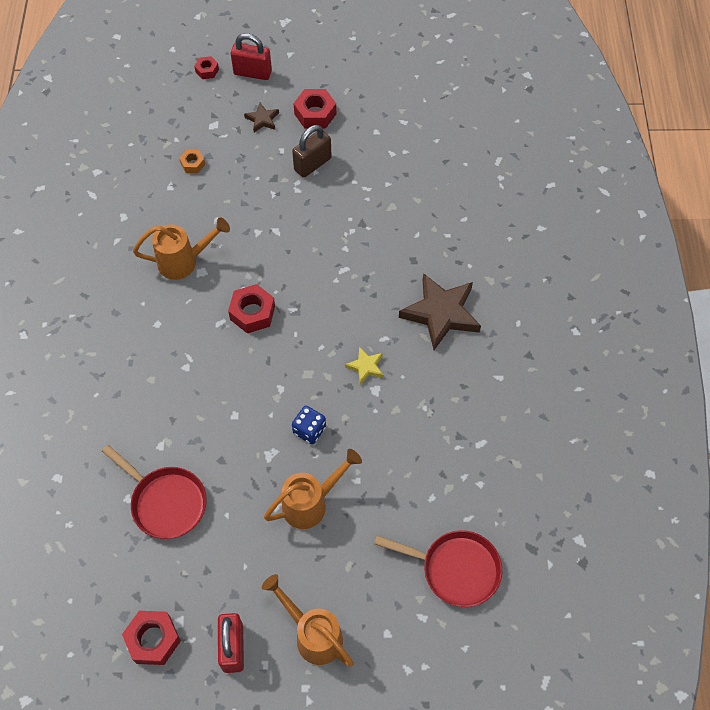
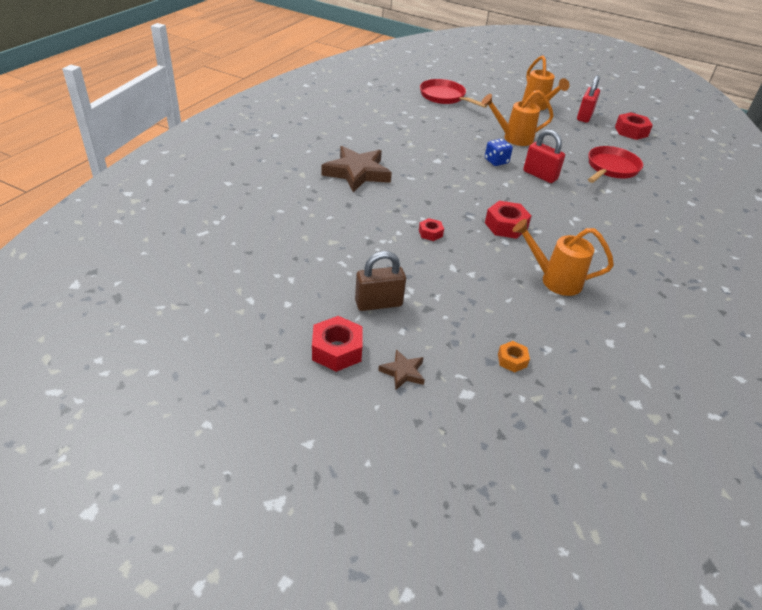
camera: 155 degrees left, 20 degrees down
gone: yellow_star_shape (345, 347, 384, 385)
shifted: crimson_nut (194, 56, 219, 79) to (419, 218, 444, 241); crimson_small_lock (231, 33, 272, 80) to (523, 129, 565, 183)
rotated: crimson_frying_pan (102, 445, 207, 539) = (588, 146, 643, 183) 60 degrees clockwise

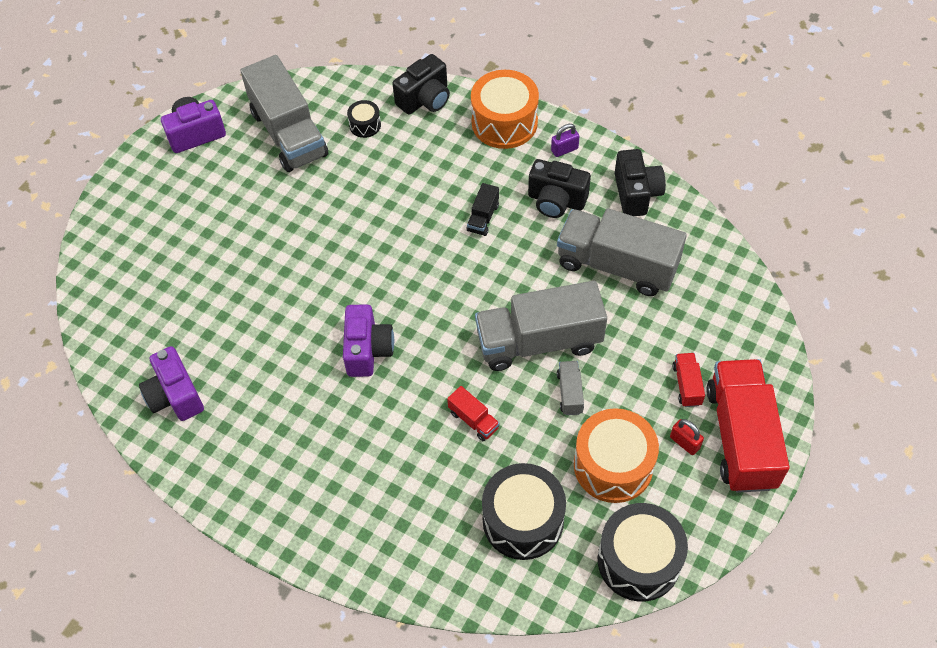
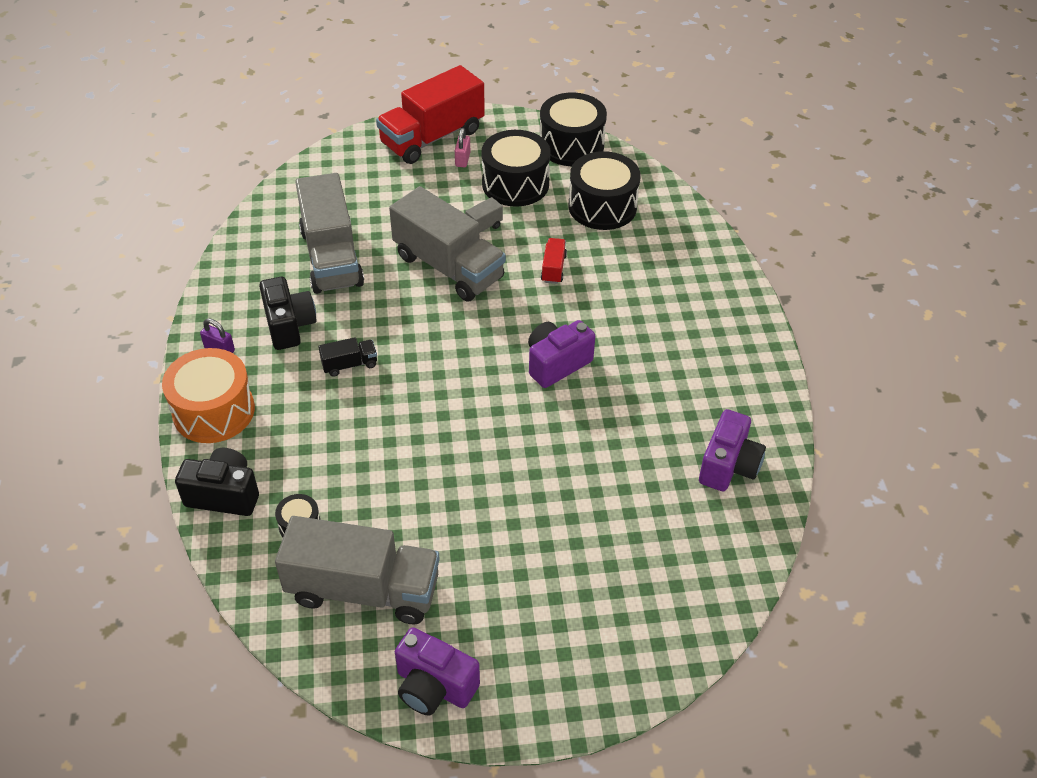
camera: 130 degrees left, 10 degrees down
gone: jet-black_compact_camera (615, 149, 666, 216); crimson_truck (673, 353, 705, 407)
repainted: orange_toy_drum (574, 408, 659, 503) to jet-black_toy_drum (481, 130, 551, 207); crimson_small_lock (670, 419, 704, 455) to rosy_small_lock (455, 128, 470, 167)
rotated: gray_truck (240, 55, 328, 172) = (275, 516, 440, 624) 75 degrees clockwise

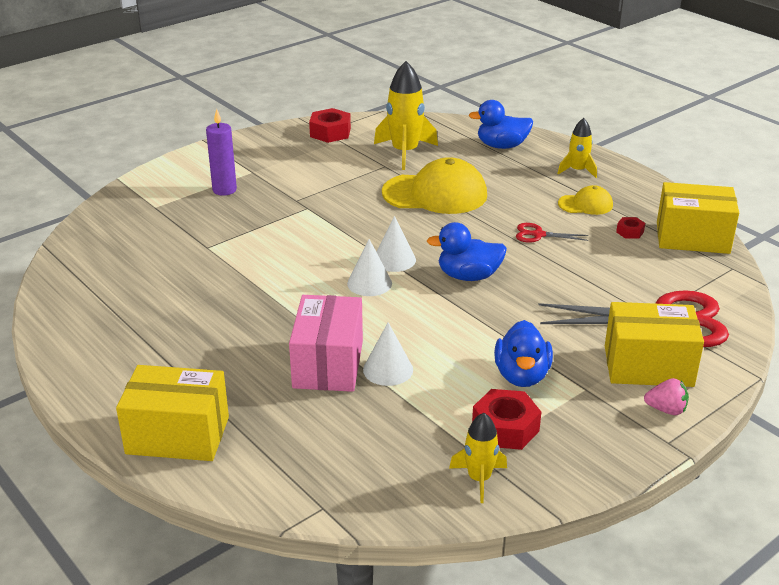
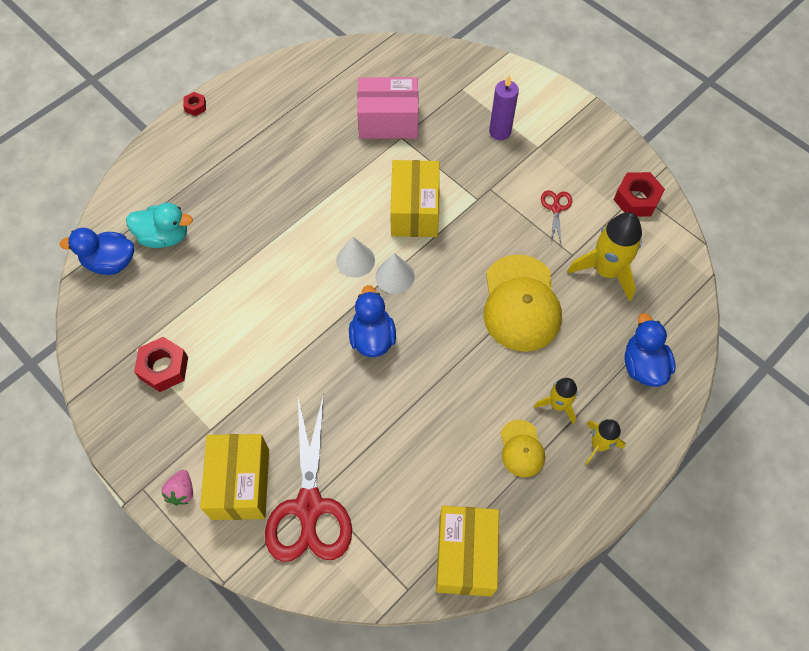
camera: 85 degrees right, 30 degrees up
gone: white_cone (363, 322, 413, 386)
new: teal_rubber_duck (126, 203, 193, 248)
shifted: yellow_package (116, 365, 229, 461) to (390, 160, 440, 237); rosy_package (289, 295, 363, 392) to (357, 77, 419, 139); yellow_spaceship (449, 413, 507, 503) to (534, 378, 578, 424); royal_blue_rubber_duck (494, 320, 553, 387) to (60, 228, 134, 275); crimson_pair_of_scissors (516, 223, 588, 242) to (541, 191, 572, 243); crimson_nut (616, 217, 645, 239) to (183, 92, 206, 116)

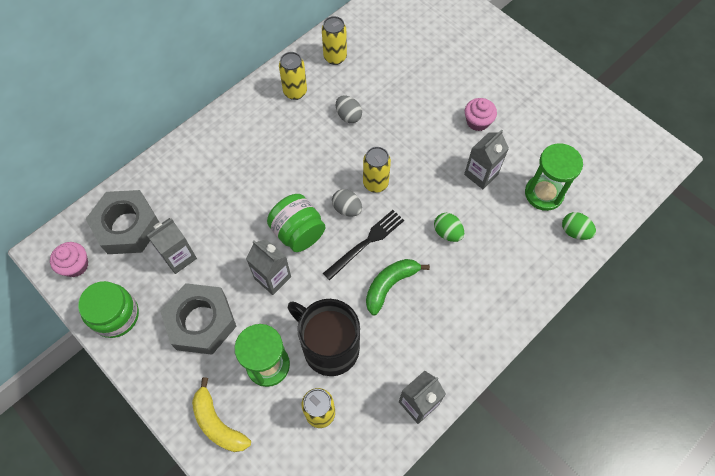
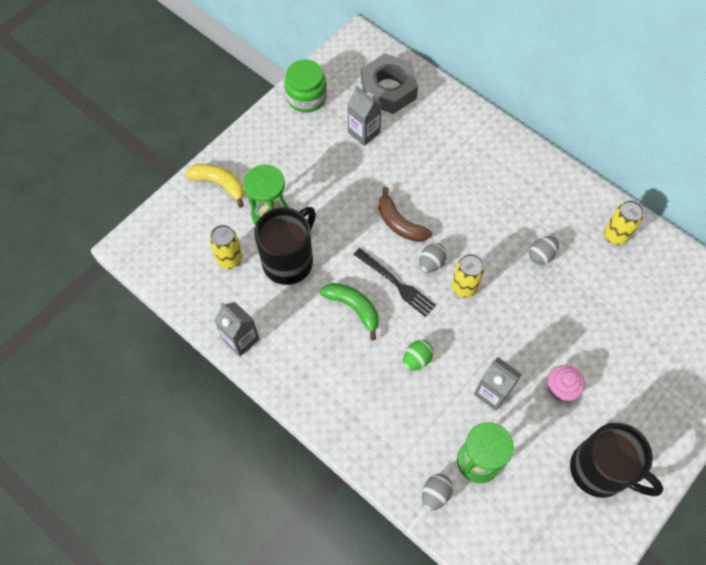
camera: 85 degrees right, 0 degrees up
gone: rosy_fairy_cake (50, 242, 88, 277); gray_nut (160, 283, 237, 355); gray_milk_carton (246, 239, 291, 295); yellow_tin (279, 52, 307, 100)
new: jet-black_mug (570, 422, 664, 498)
swapped: emerald_preserve_jar (267, 194, 325, 252) to dark_brown_banana_fruit (378, 187, 432, 242)
repainted: emerald_egg_shape (562, 212, 596, 240) to gray_egg_shape (422, 474, 453, 510)
rotated: yellow_banana_fruit (192, 377, 251, 452) = (185, 164, 244, 208) 75 degrees clockwise

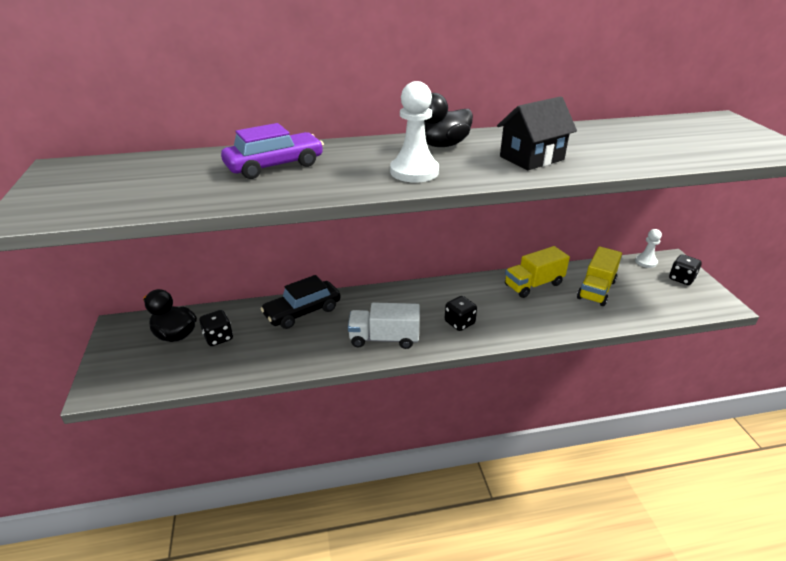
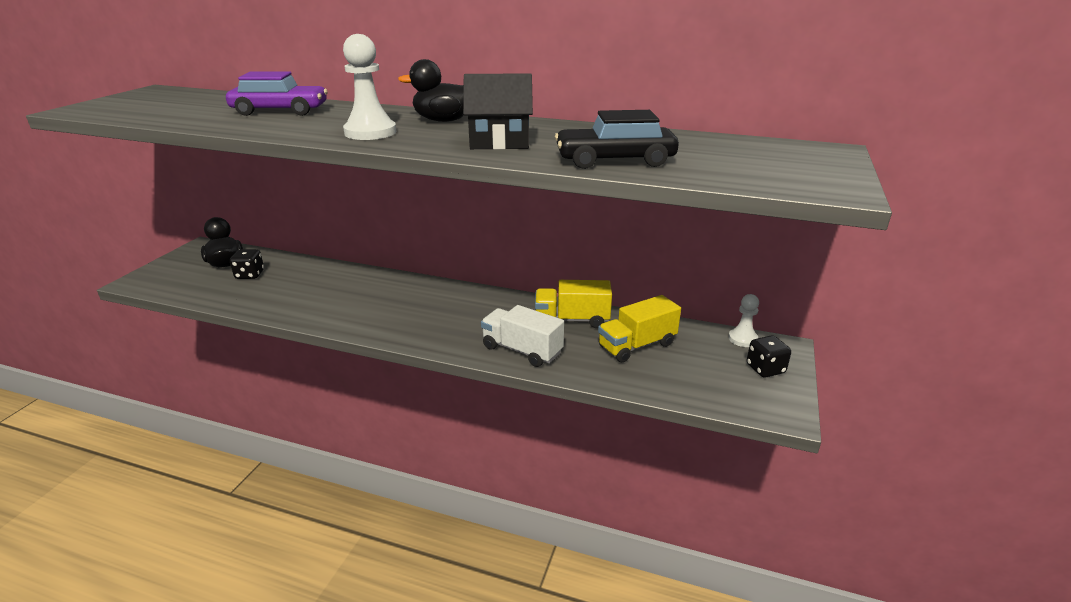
camera: 30 degrees right, 5 degrees down
gone: jet-black_game_die (445, 296, 477, 331)
shifted: jet-black_car (260, 275, 341, 329) to (555, 110, 679, 169); white_truck (348, 302, 420, 349) to (481, 305, 564, 367)

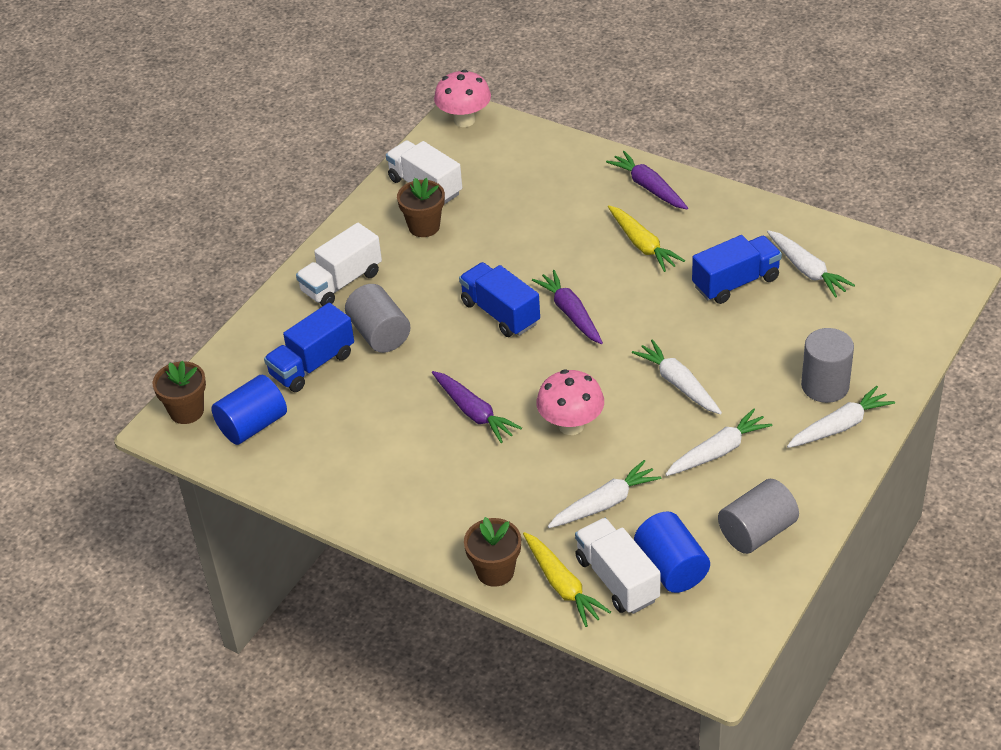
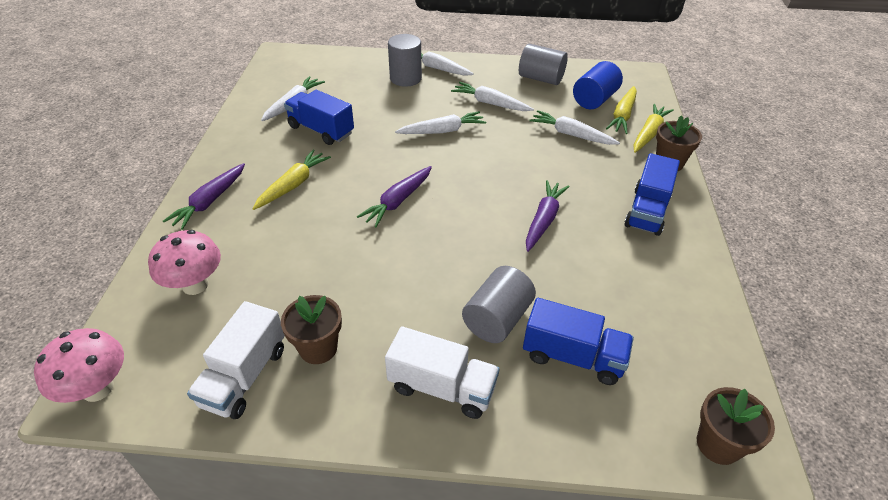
camera: 120 degrees left, 0 degrees up
gone: royal_blue_cylinder_shape (211, 375, 287, 445)
shifted: royal_blue_truck (459, 262, 540, 337) to (624, 153, 680, 236); rosy_mushroom (536, 370, 604, 435) to (148, 230, 221, 295)
swapped: white_truck (575, 518, 661, 614) to yellow_carrot (606, 86, 637, 134)
rotated: white_carrot (632, 339, 722, 414) = (395, 111, 486, 134) 135 degrees counterclockwise

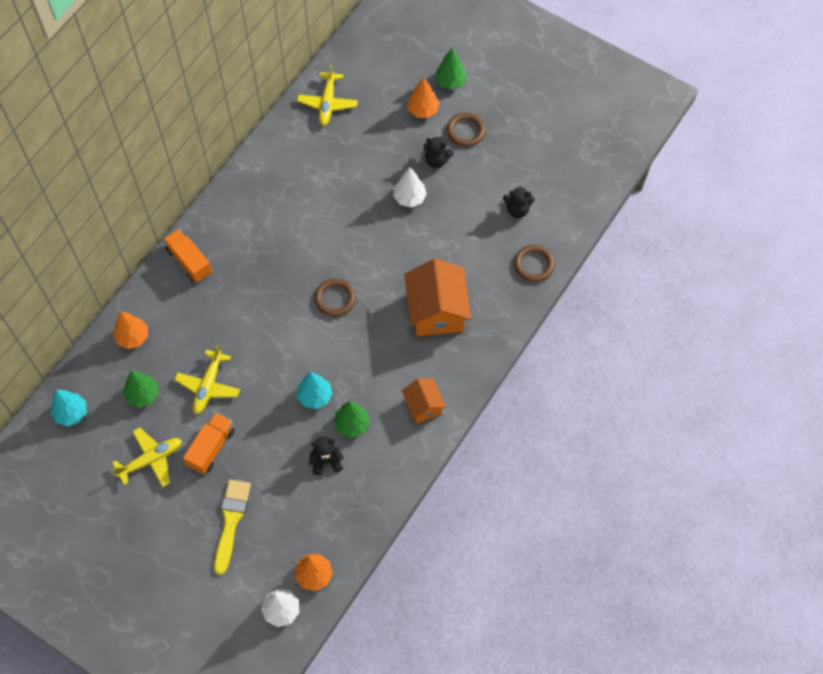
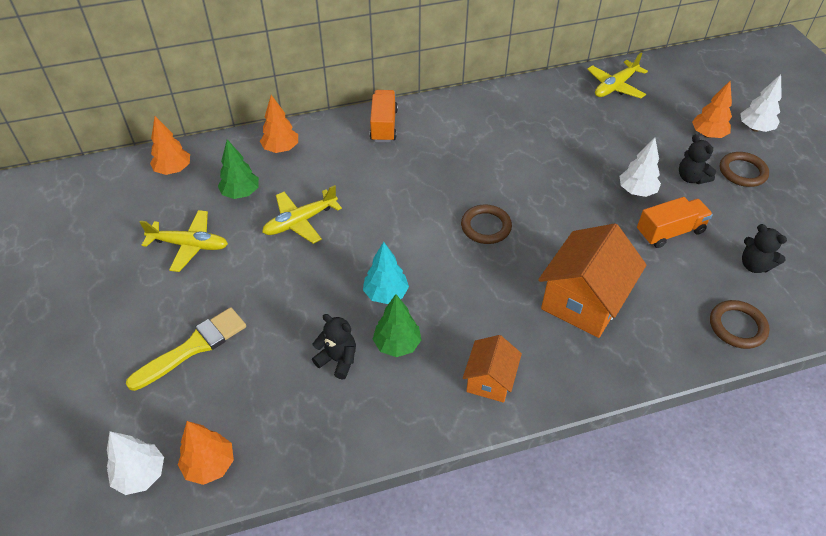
camera: 40 degrees right, 15 degrees down
shifted: orange_truck (183, 412, 235, 474) to (637, 197, 713, 248)
repainted: teal_toy_tree (51, 390, 87, 426) to orange_toy_tree (150, 116, 190, 175); emerald_toy_tree (435, 48, 467, 90) to white_toy_tree (740, 74, 782, 132)

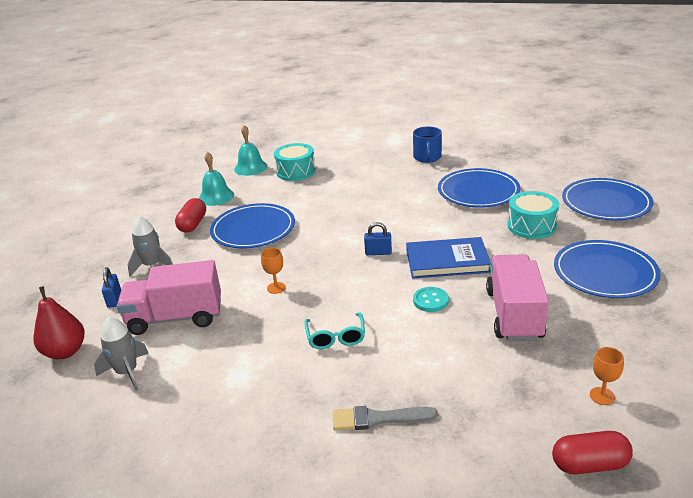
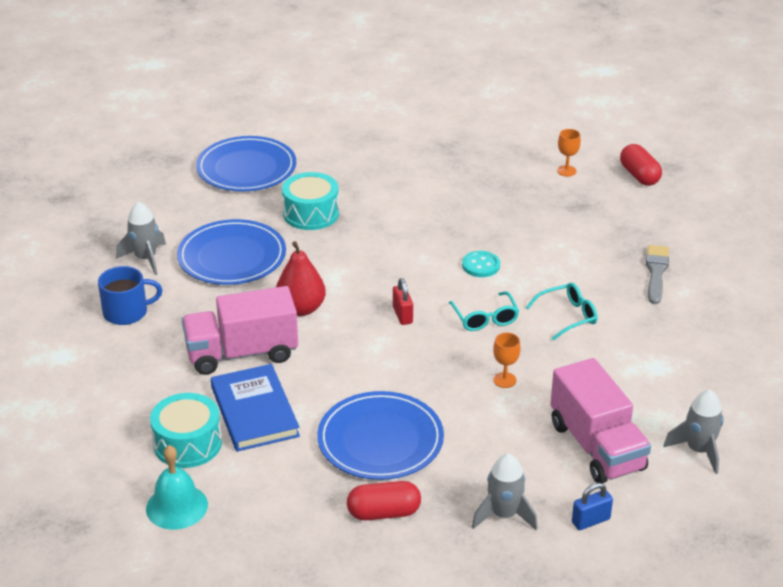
camera: 110 degrees left, 5 degrees up
gone: teal_school_bell (199, 152, 234, 206); royal_blue_plate (554, 240, 661, 298)
new: gray_spaceship (116, 202, 166, 275); teal_spectacles (449, 291, 519, 331)
shifted: crimson_toy_pear (34, 286, 85, 359) to (276, 241, 326, 316); royal_blue_book (406, 237, 491, 279) to (211, 364, 300, 452); rosy_truck (486, 255, 549, 341) to (182, 286, 298, 375)
repainted: royal_blue_small_lock (364, 222, 392, 255) to crimson_small_lock (393, 278, 413, 325)
rotated: gray_paint_brush (333, 406, 438, 431) = (646, 245, 669, 304) 150 degrees counterclockwise

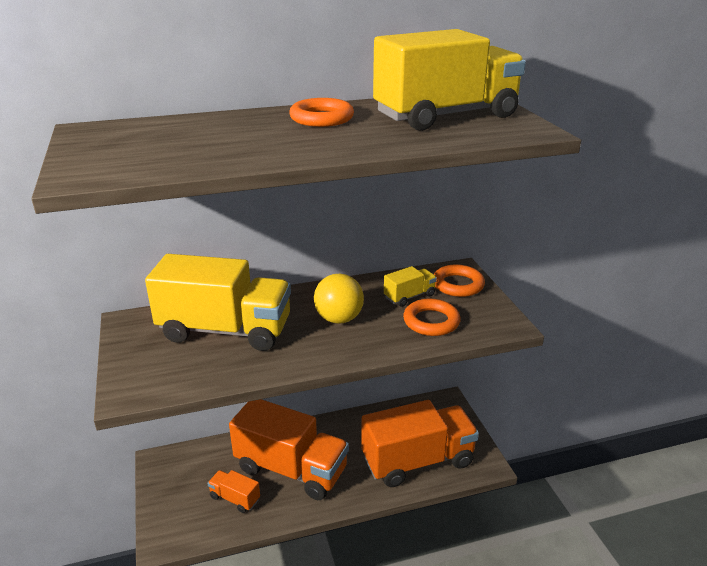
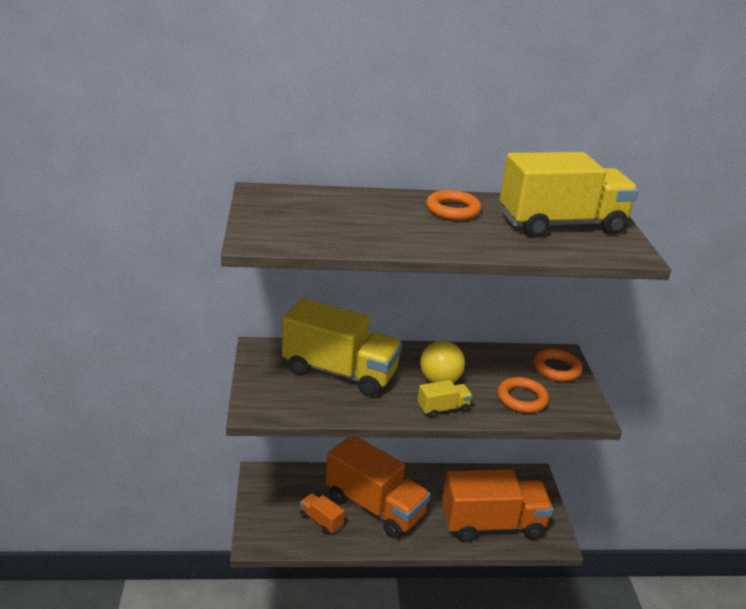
camera: 10 degrees right, 0 degrees up
shifted: yellow_truck (384, 266, 437, 307) to (418, 380, 473, 418)

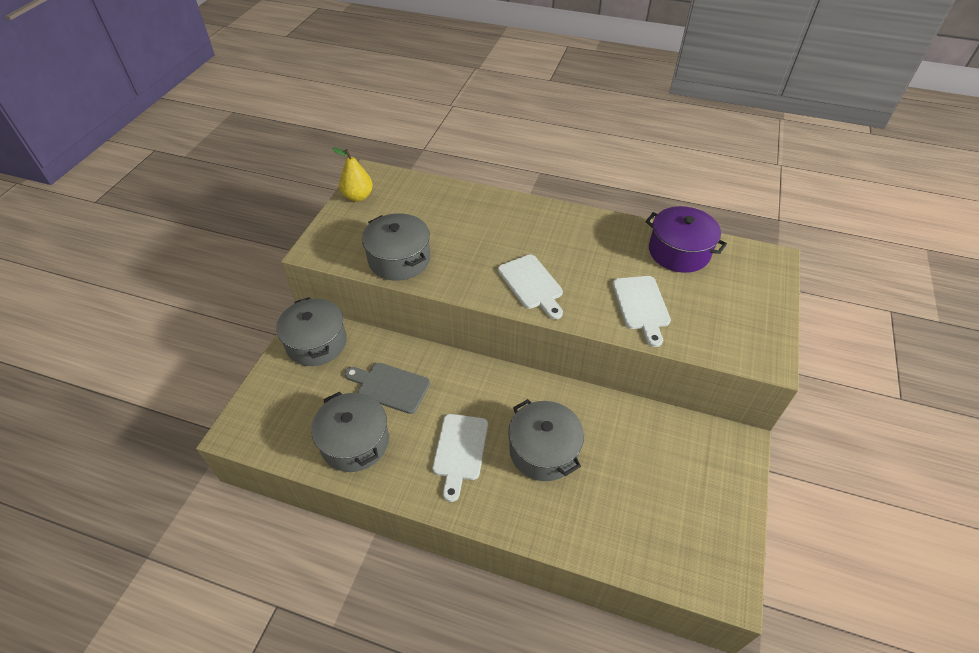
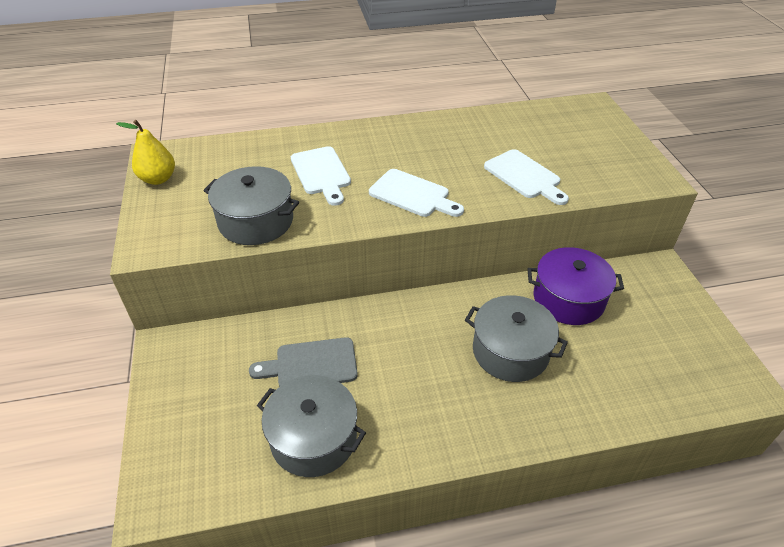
camera: 30 degrees left, 5 degrees down
gone: gray_pot (276, 297, 347, 366)
shifted: white_bread_board (432, 414, 488, 502) to (291, 146, 351, 206); purple_pot (645, 206, 727, 273) to (528, 247, 624, 325)

